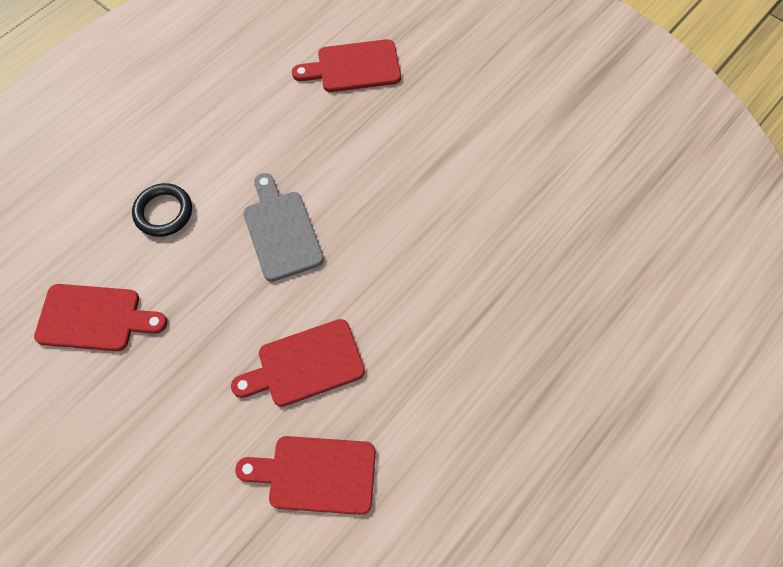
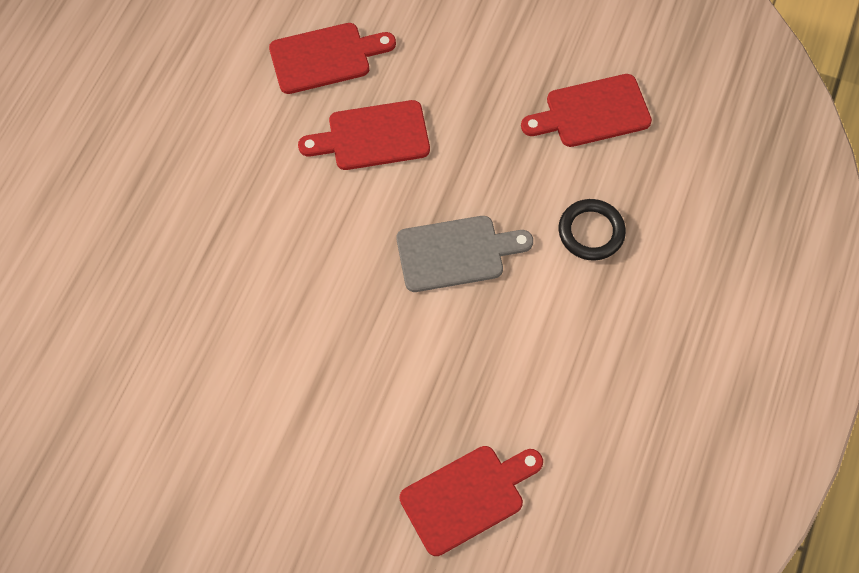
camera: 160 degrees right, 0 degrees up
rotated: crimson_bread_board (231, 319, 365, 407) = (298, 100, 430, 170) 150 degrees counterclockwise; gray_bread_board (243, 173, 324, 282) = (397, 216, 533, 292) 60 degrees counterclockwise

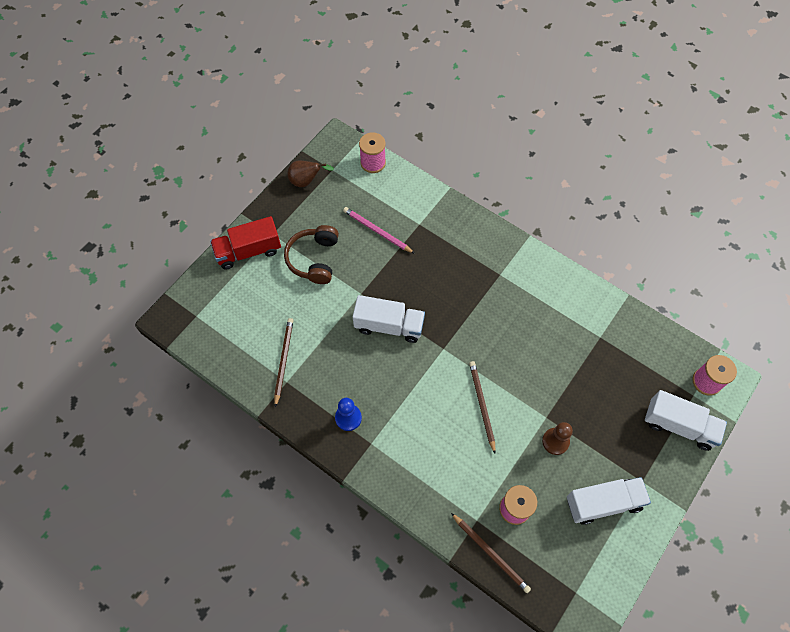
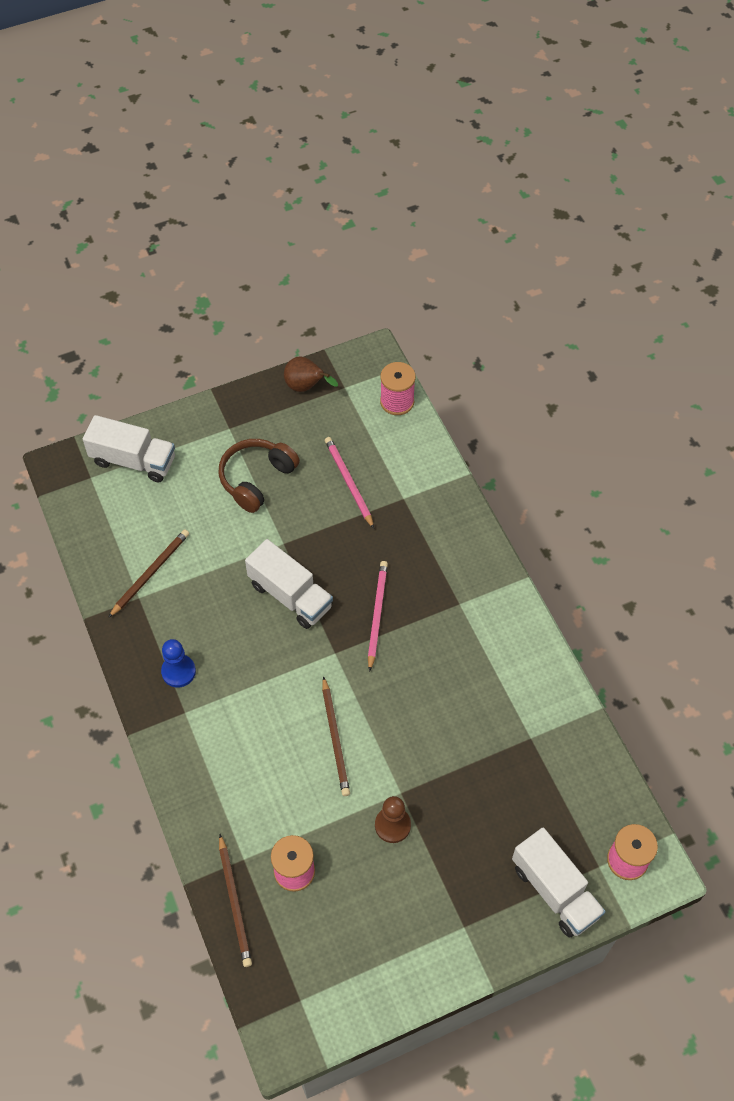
camera: 30 degrees right, 5 degrees down
gone: crimson_truck (210, 216, 281, 269)
new: rosy_lead_pencil (368, 561, 388, 672)
shifted: white_truck (567, 477, 651, 525) to (83, 415, 175, 482)
rotated: dark_brown_lead_pencil (469, 361, 495, 454) = (322, 676, 350, 796) 150 degrees clockwise

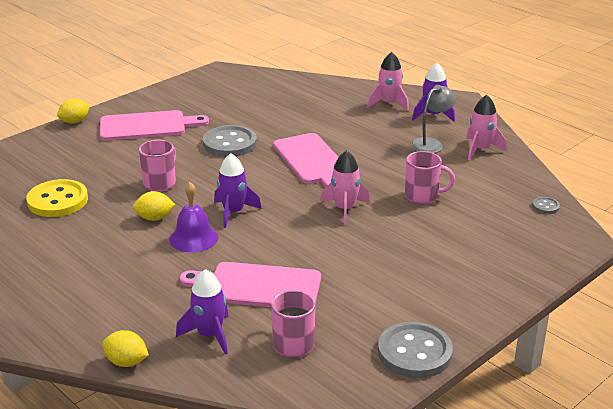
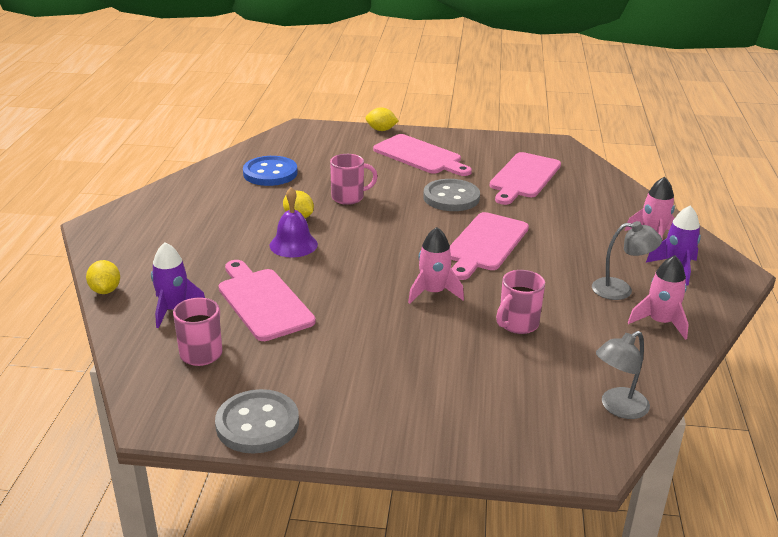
camera: 50 degrees right, 0 degrees up
gone: purple_spaceship (214, 153, 262, 228)
new: rosy_bread_board (490, 152, 561, 205)
swapped: gray_button (532, 197, 560, 214) to gray_reading_lamp (596, 331, 650, 419)
repainted: yellow_button (26, 179, 88, 217) to royal_blue_button (243, 156, 298, 186)
rotated: rosy_mug (405, 151, 455, 204) = (496, 270, 545, 334) 75 degrees clockwise

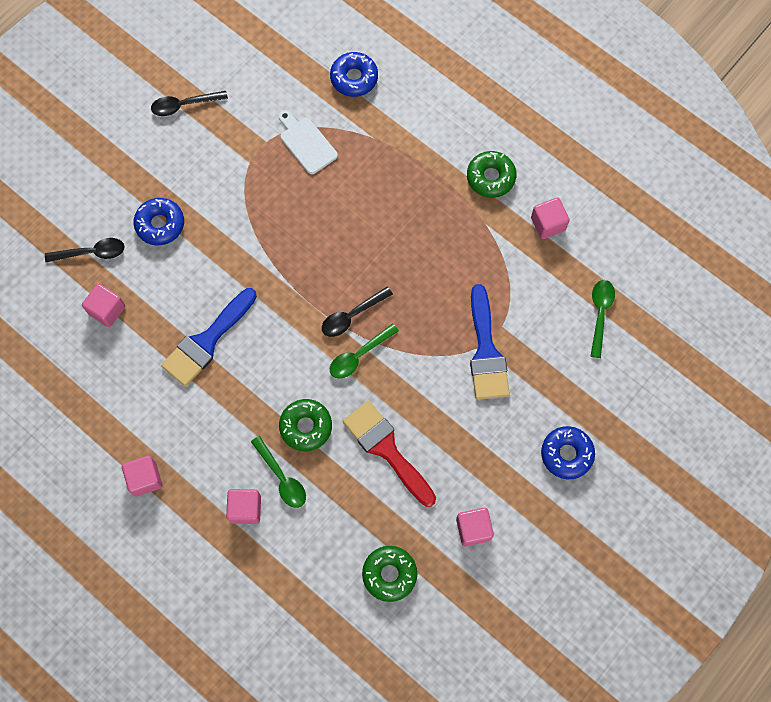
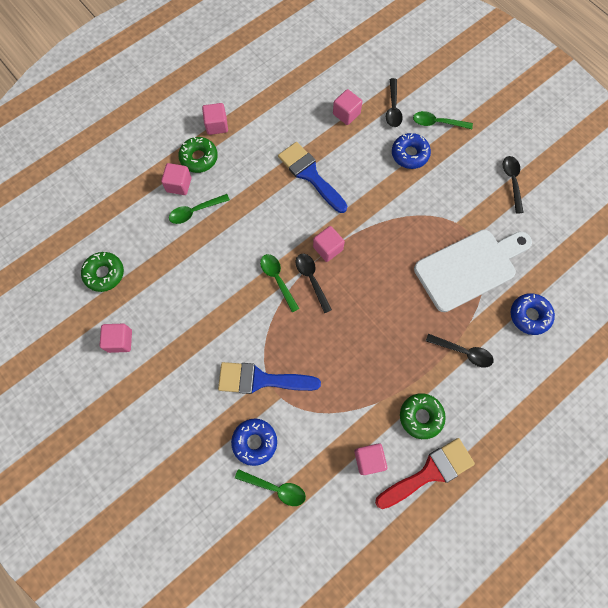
camera: 100 degrees right, 0 degrees up
new: rosy_solid_cube (313, 226, 345, 262); emerald_teaspoon (413, 111, 473, 129); jet-black_teaspoon (426, 334, 494, 368)
shifted: emerald_donut (279, 399, 332, 451) to (178, 137, 218, 173); crimson_paint_brush (343, 401, 436, 507) to (375, 438, 475, 509); royal_blue_donut (541, 426, 595, 479) to (231, 419, 277, 466)
scaled: white_bread_board (279, 110, 338, 174) = (414, 230, 532, 312) x1.93

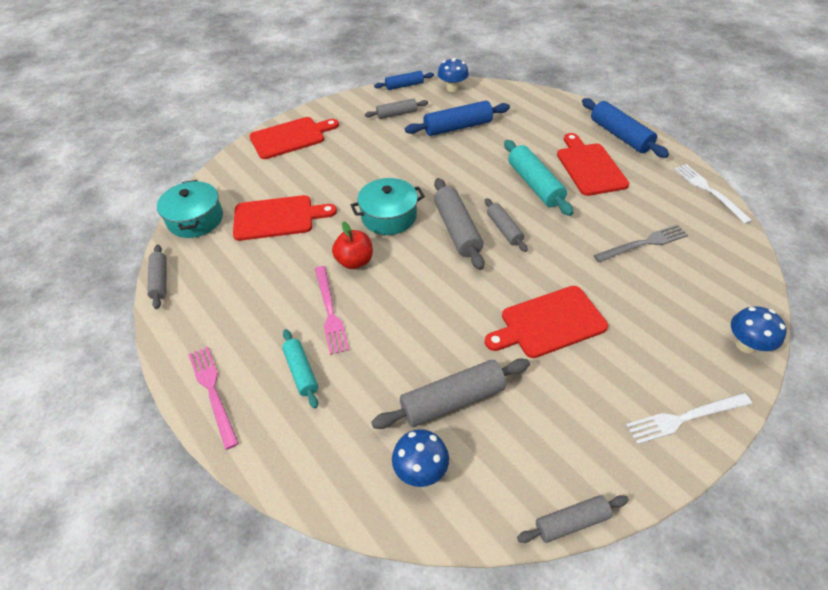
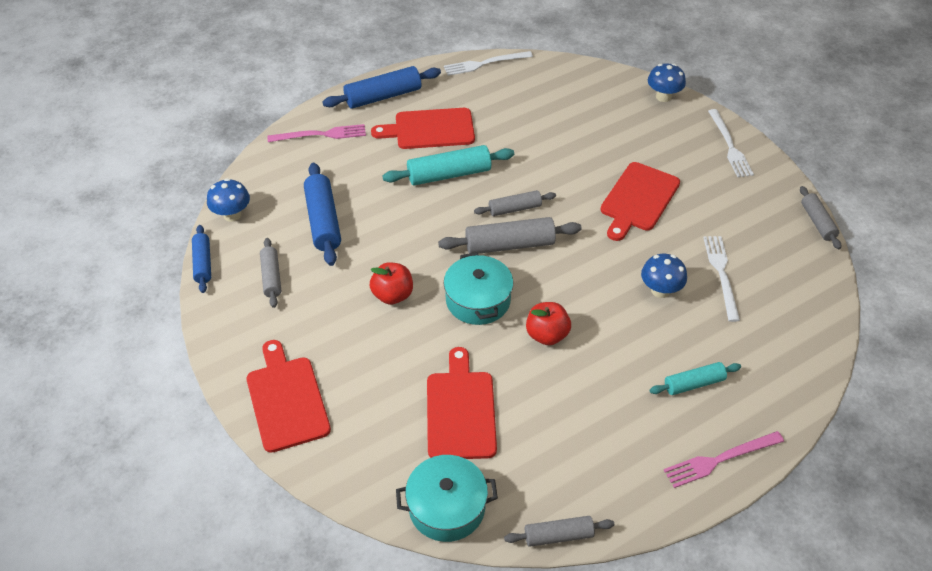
camera: 85 degrees left, 0 degrees up
gone: gray_table_fork (594, 224, 688, 262)
new: crimson_toy_apple (370, 262, 413, 305)
shifted: rosy_table_fork (315, 266, 349, 355) to (267, 124, 366, 142); royal_blue_mushroom (392, 429, 449, 487) to (641, 254, 687, 298)
swapped: gray_pastry_roller (371, 358, 530, 429) to white_table_fork (703, 236, 740, 322)
rotated: crimson_bread_board (485, 286, 608, 358) = (600, 162, 680, 241) 45 degrees clockwise

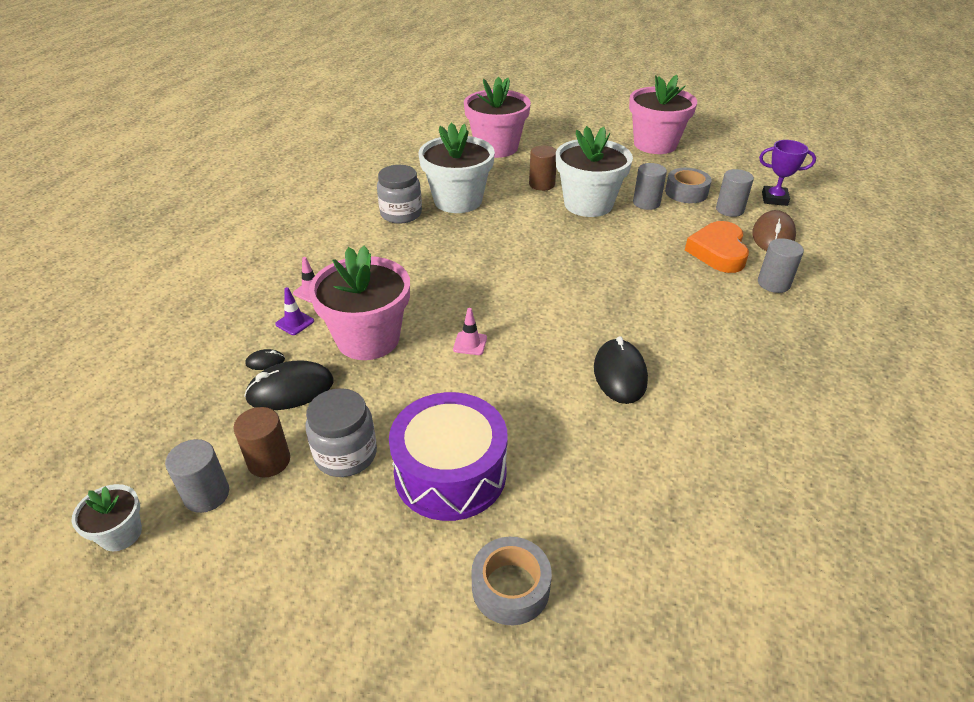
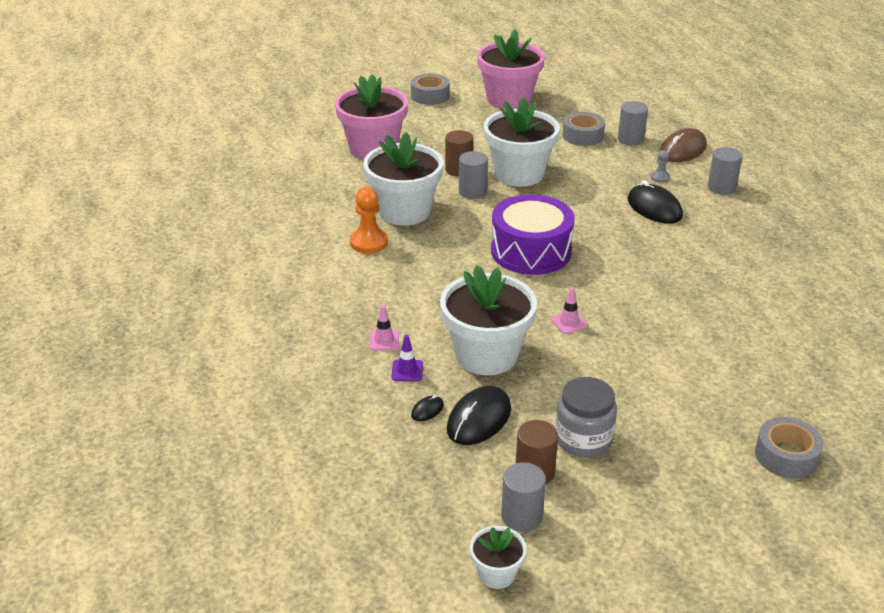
camera: 35 degrees left, 5 degrees down
gone: purple_trophy (759, 140, 816, 206)
new: gray_tape (411, 73, 450, 105)
shifted: purple_toy_drum (389, 392, 508, 521) to (491, 194, 575, 275); jet-black_PC_mouse (594, 336, 648, 404) to (627, 180, 683, 224); gray_cylinder_shape (633, 163, 667, 210) to (459, 151, 488, 199)
swapped: gray_preserve_jar (377, 165, 422, 224) to orange_chess_pawn (350, 187, 388, 253); orange_love_heart (685, 221, 749, 273) to gray_chess_pawn (651, 150, 670, 183)
repainted: rosy_plant_pot (309, 246, 410, 360) to white_plant_pot (440, 265, 537, 375)
rotated: dark_brown_PC_mouse (752, 210, 796, 251) = (660, 128, 707, 162) 60 degrees clockwise

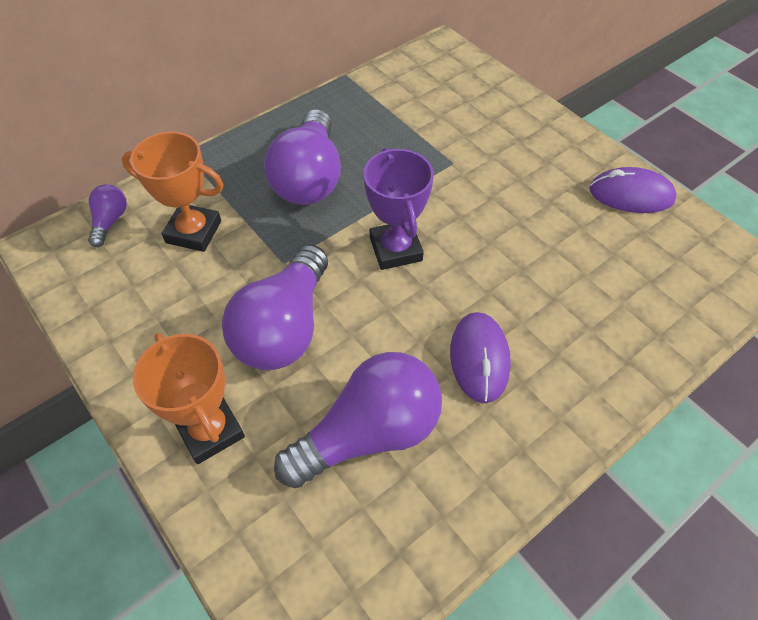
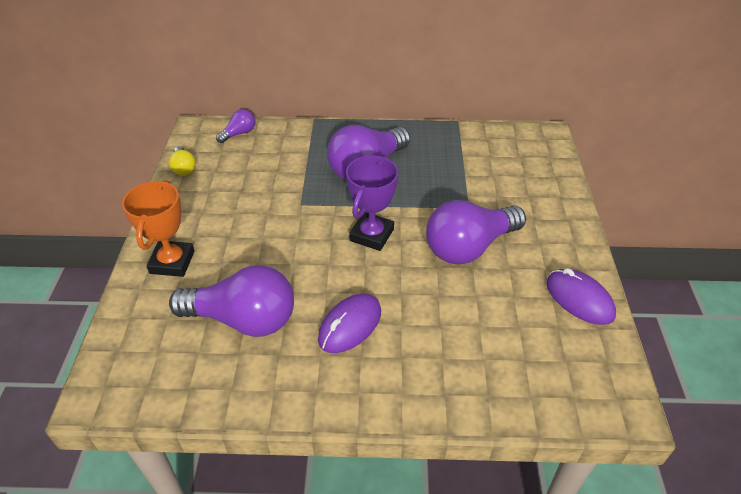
camera: 40 degrees right, 10 degrees down
gone: orange_trophy (122, 132, 224, 252)
new: yellow_lightbulb (169, 146, 196, 176)
shifted: purple_lightbulb (222, 244, 328, 370) to (426, 200, 526, 265)

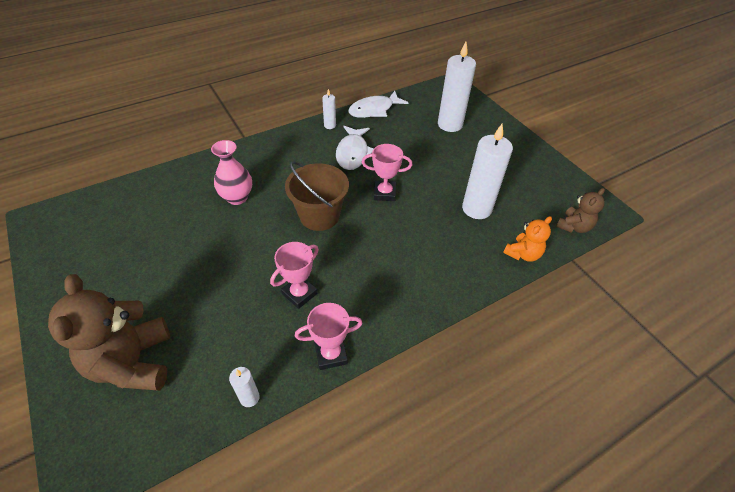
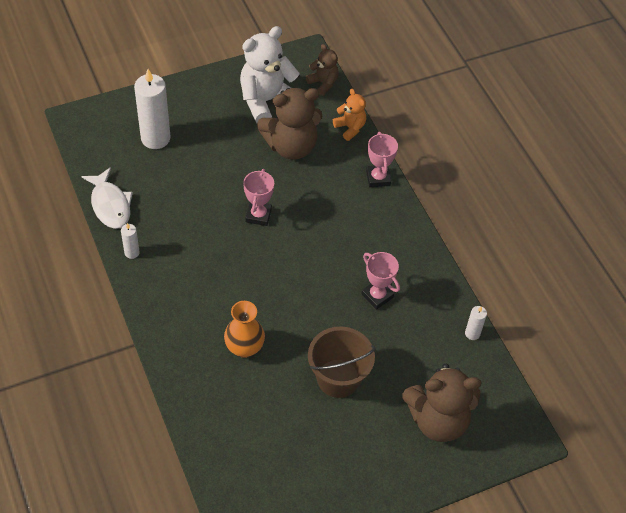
camera: 85 degrees left, 5 degrees up
gone: white_toy_fish (336, 126, 373, 170)
new: white_teddy_bear (240, 26, 300, 123)
shifted: dark_brown_bucket (285, 162, 349, 231) to (308, 326, 375, 398); rosy_trophy (295, 303, 362, 370) to (366, 132, 398, 187)
swapped: white_candle (462, 124, 513, 219) to dark_brown_teddy_bear (257, 88, 322, 159)
repainted: rosy_tall_vase (211, 140, 252, 205) to orange_tall_vase (224, 301, 265, 358)

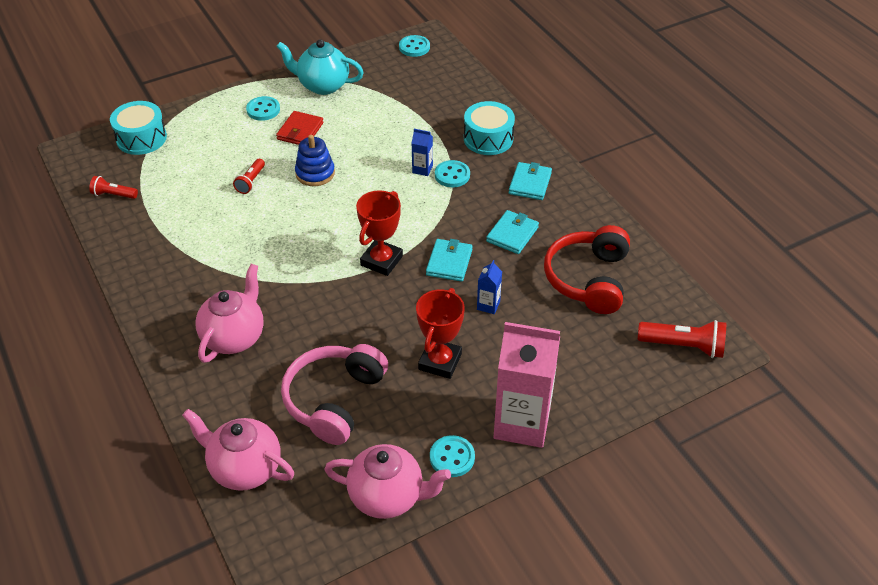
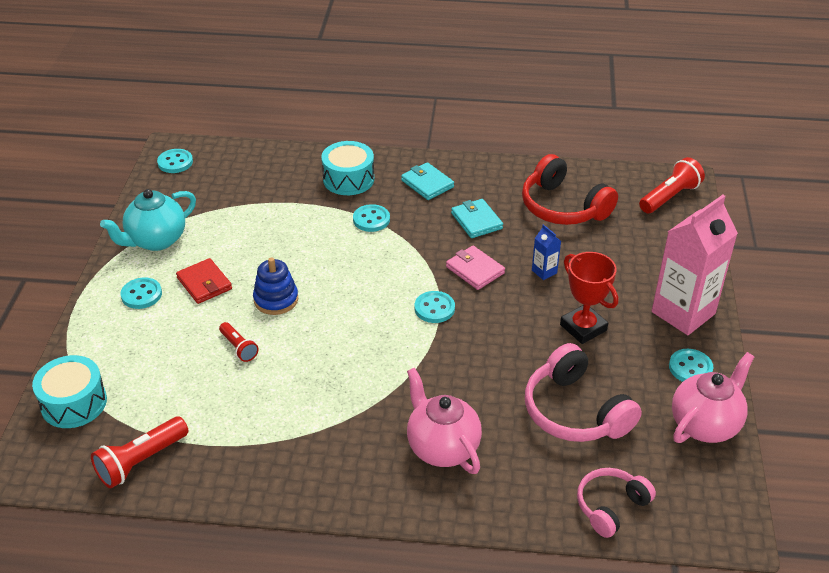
camera: 55 degrees left, 5 degrees down
gone: royal_blue_milk_carton (411, 129, 433, 176)
swapped: rosy_teapot (182, 409, 294, 491) to rosy_headphones (577, 468, 656, 538); crimson_trophy (356, 190, 403, 276) to teal_button (415, 291, 455, 323)
repainted: teal_card_wallet (426, 239, 473, 282) to rosy_card_wallet (446, 246, 505, 290)
scaled: crimson_pocket_torch (89, 176, 138, 199) = (91, 416, 188, 488) x1.65

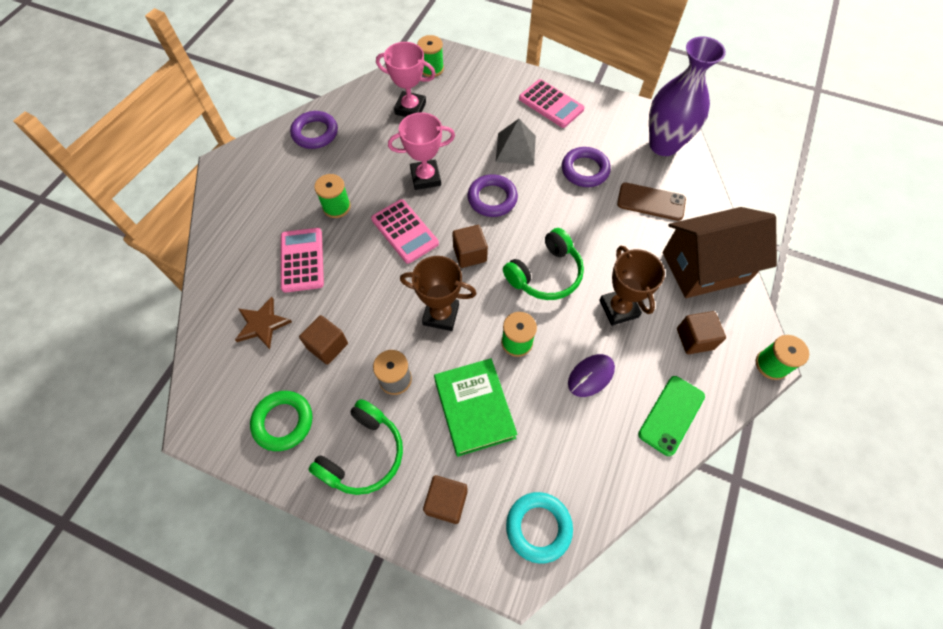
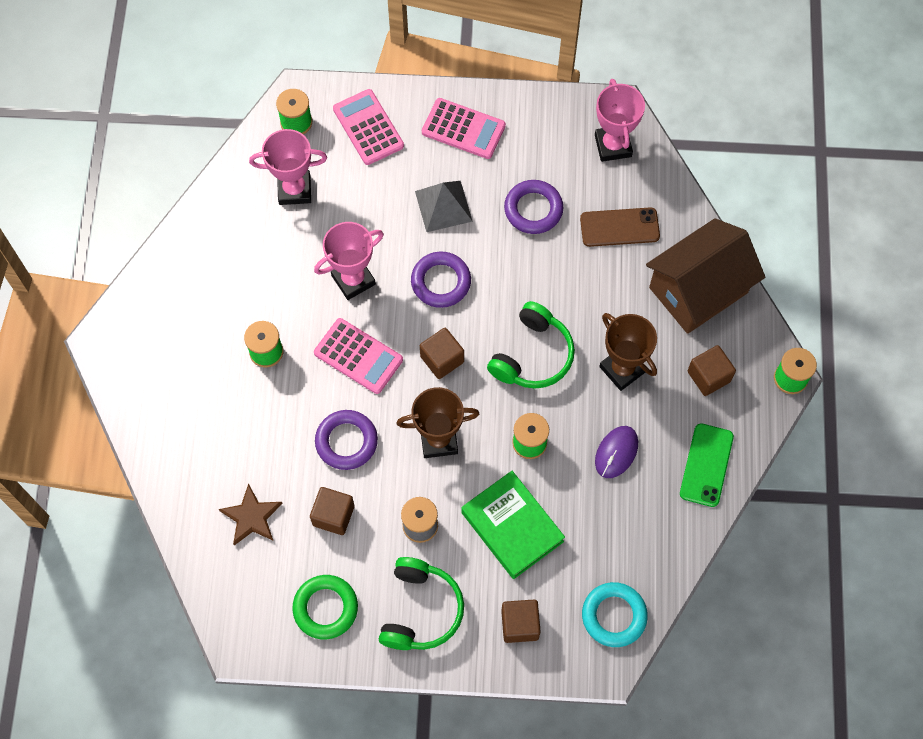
camera: 20 degrees left, 5 degrees up
shifted: rosy_calculator (281, 228, 324, 293) to (333, 89, 404, 165); purple_hoop (290, 111, 338, 149) to (315, 410, 378, 470)
swapped: purple_tall_vase (649, 36, 726, 156) to rosy_trophy (595, 79, 645, 162)

